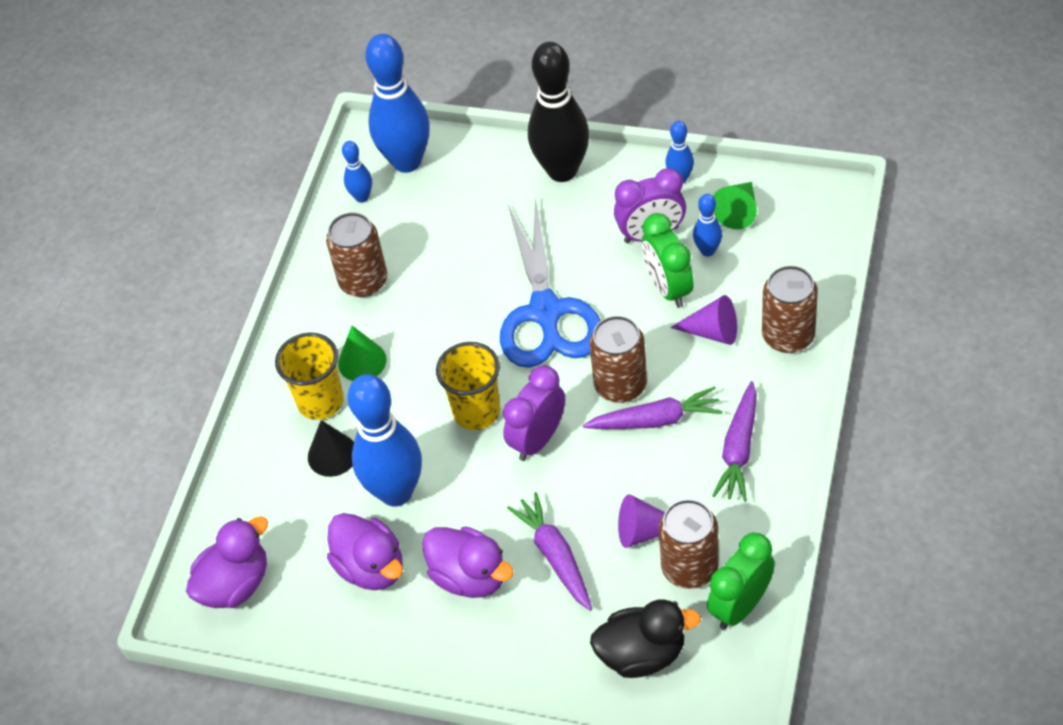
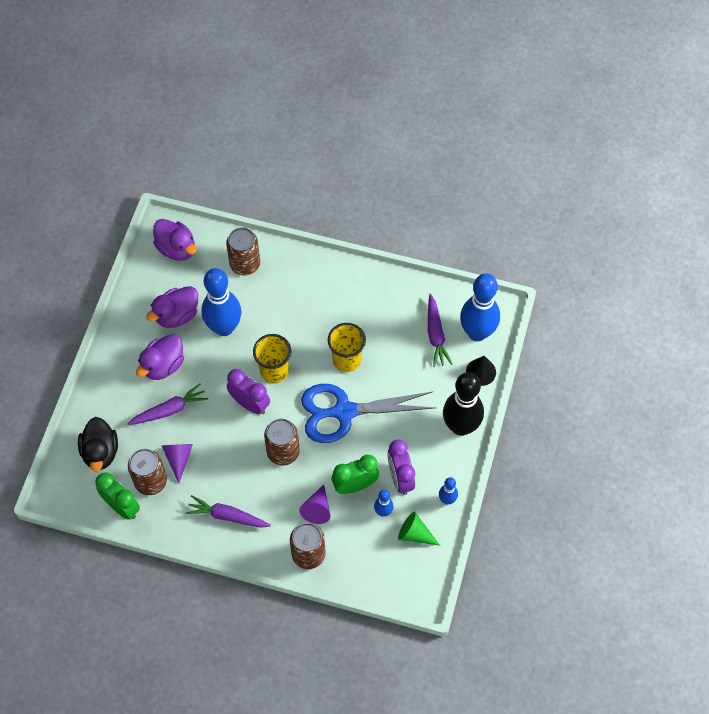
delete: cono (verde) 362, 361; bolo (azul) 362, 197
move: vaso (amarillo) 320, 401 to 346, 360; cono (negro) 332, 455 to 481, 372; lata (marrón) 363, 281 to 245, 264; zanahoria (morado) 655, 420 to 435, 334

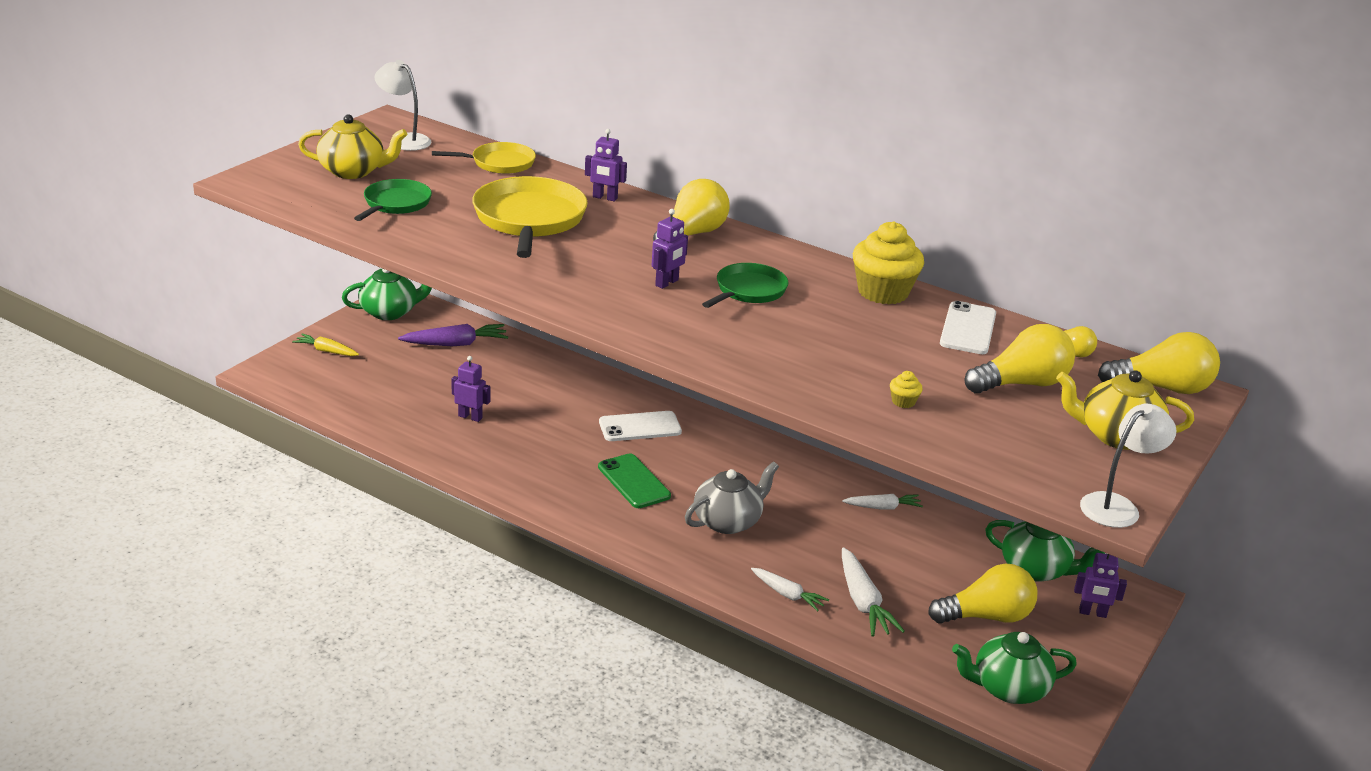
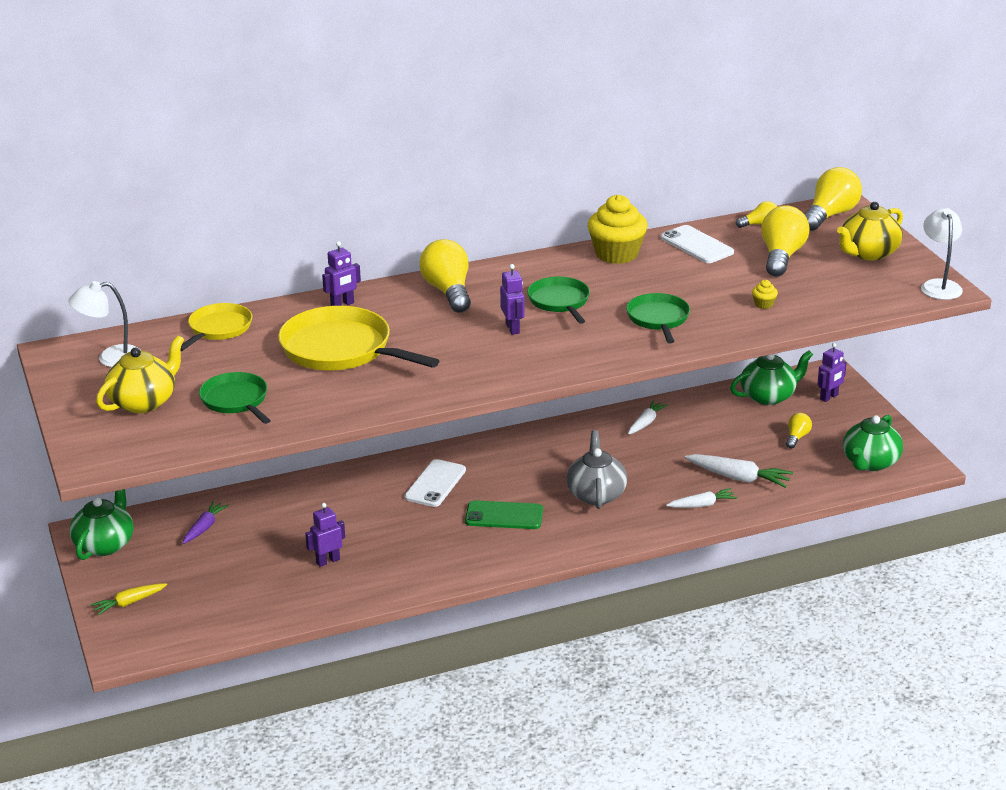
insert: sartén (verde) 658, 319
resize: zanahoria (morado) 456, 344 = 204, 527 x0.65; bombilla (amarillo) 986, 616 = 797, 437 x0.52

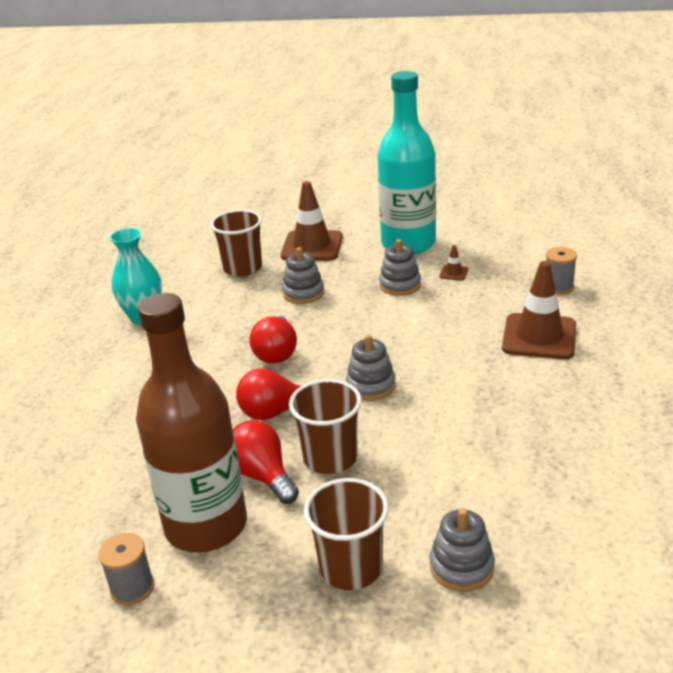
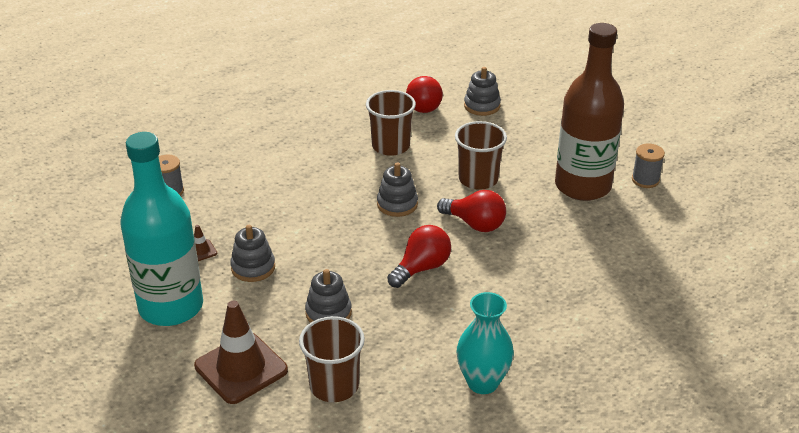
delete: cono de tráfico (marrón) 539, 337
move: bombilla (rojo) 263, 475 to 424, 105; vaso (marrón) 351, 568 to 391, 146

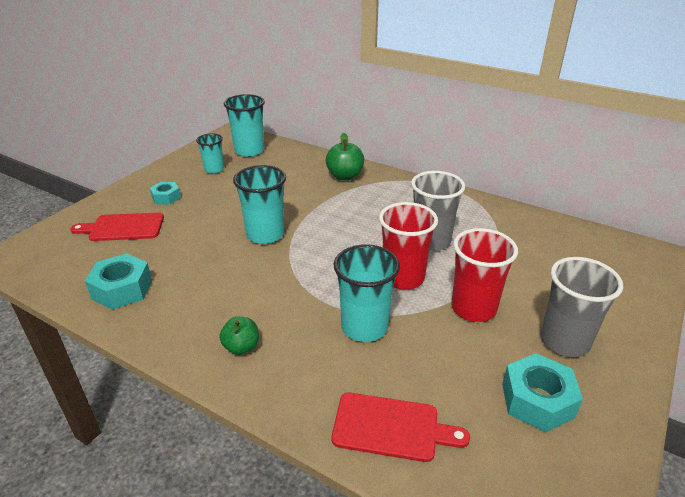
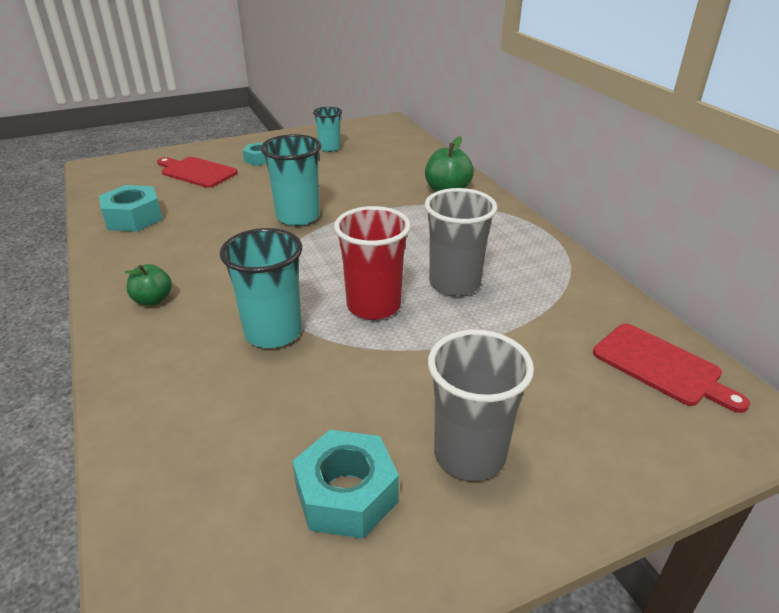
delete: vaso (turquesa) 249, 151; vaso (rojo) 473, 308
move: tabla de cortar (rojo) 391, 428 to 661, 367

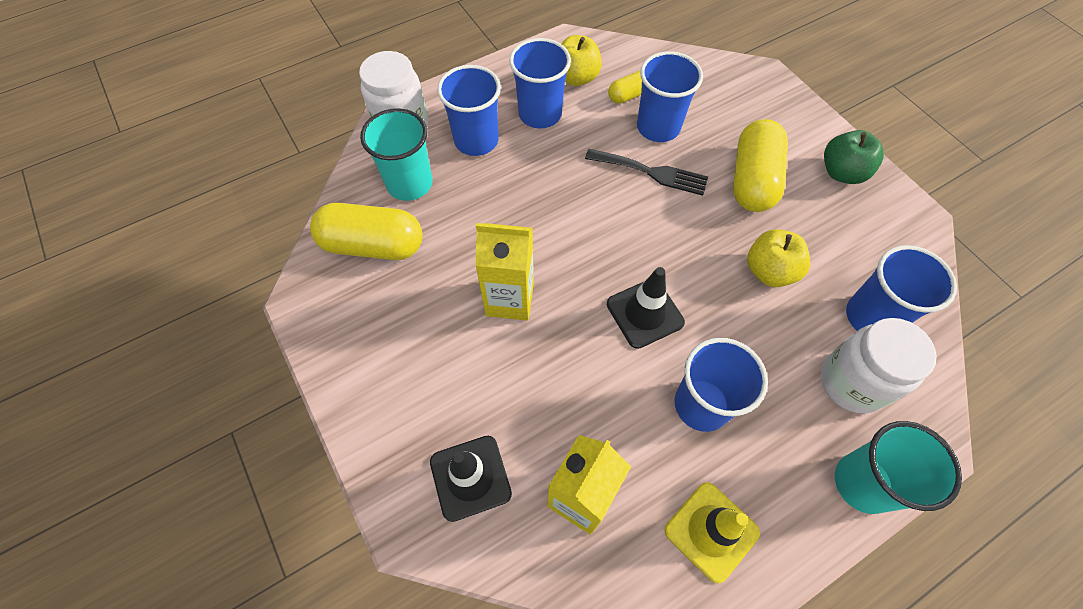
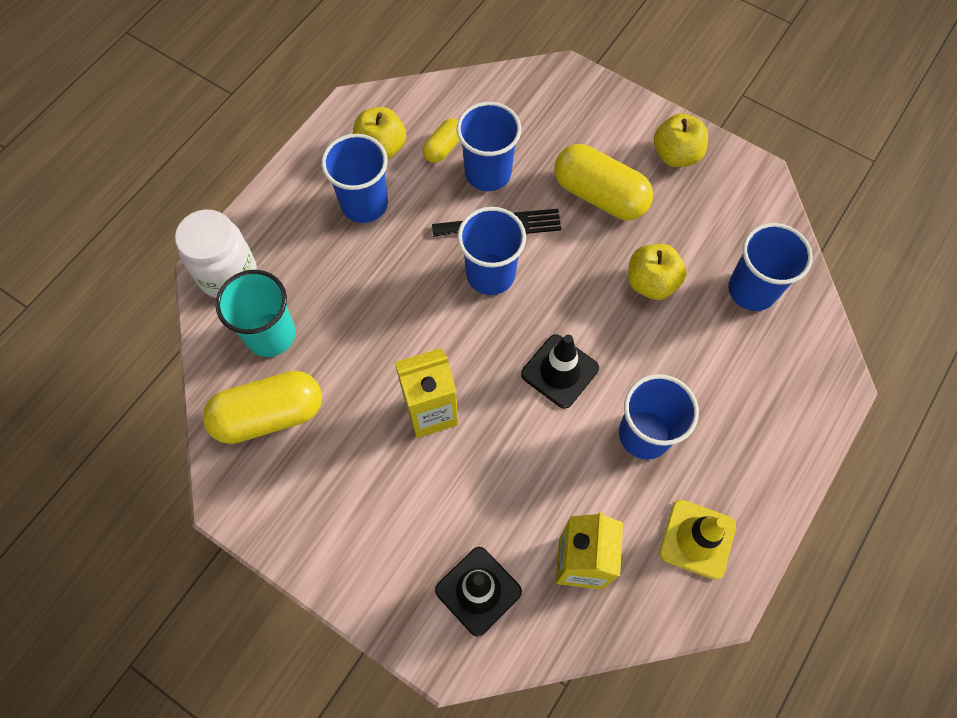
delete: tarro (blanco) 852, 382; vaso (turquesa) 863, 483
move: vaso (azul) 476, 140 to 490, 274
recolor: manzana (verde) 842, 172 to manzana (amarillo) 676, 155
rotate: cápsula (amarillo) 752, 180 = 600, 195 45 degrees counterclockwise

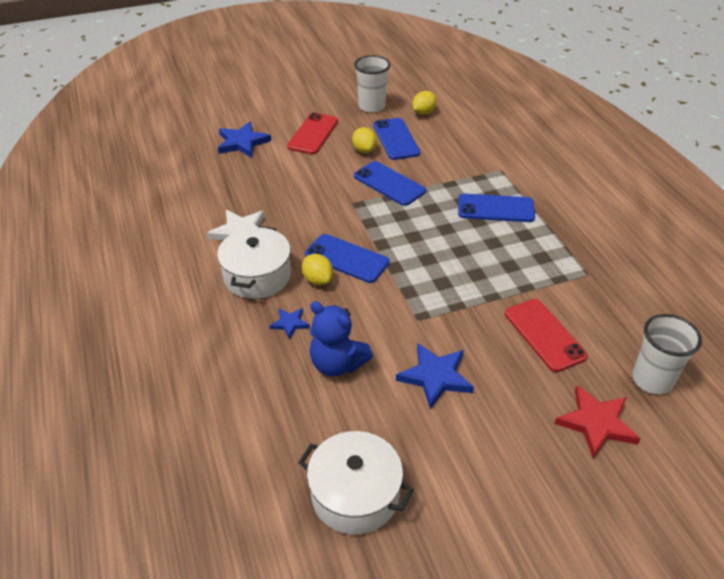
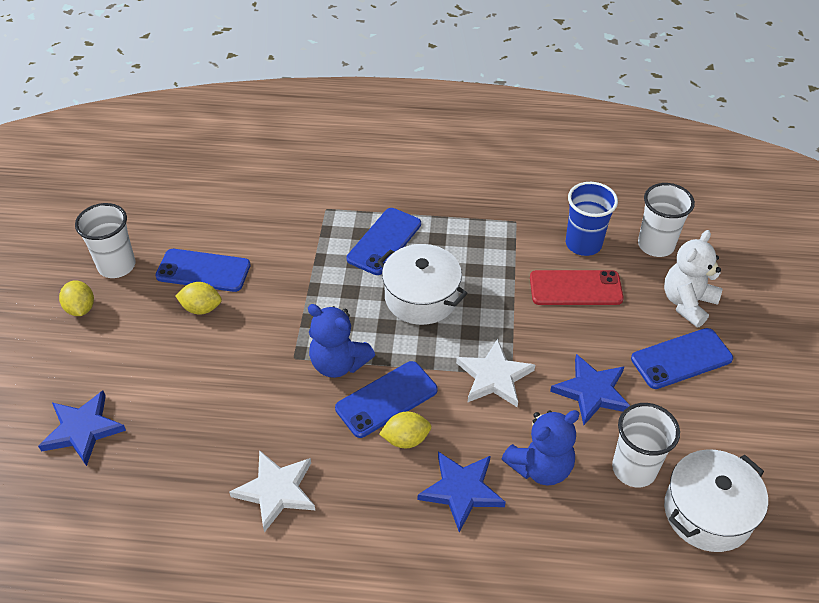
delete: móvil (rojo) 313, 134
insert: osito (azul) 338, 363; estrella (blanco) 494, 377; vaso (azul) 583, 244; vaso (blanco) 634, 469
move: olla (blanco) 257, 276 to 421, 297; móvil (azul) 389, 184 to 681, 359; limón (amarillo) 423, 112 to 81, 308
replace: estrella (rojo) 596, 423 to osito (blanco) 687, 303
resize: estrella (azul) 290, 323 = 461, 490 x1.81

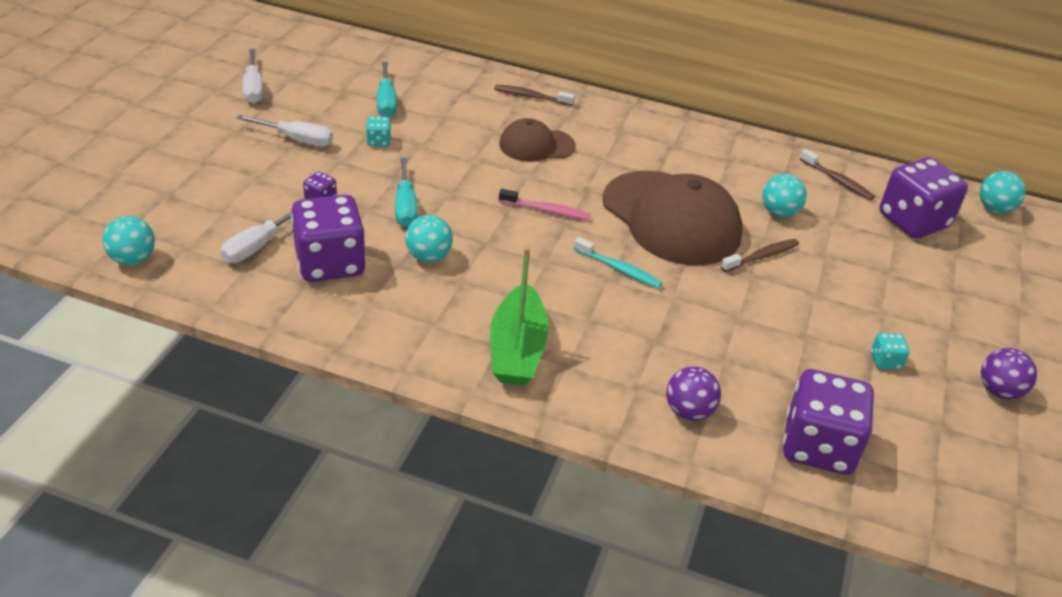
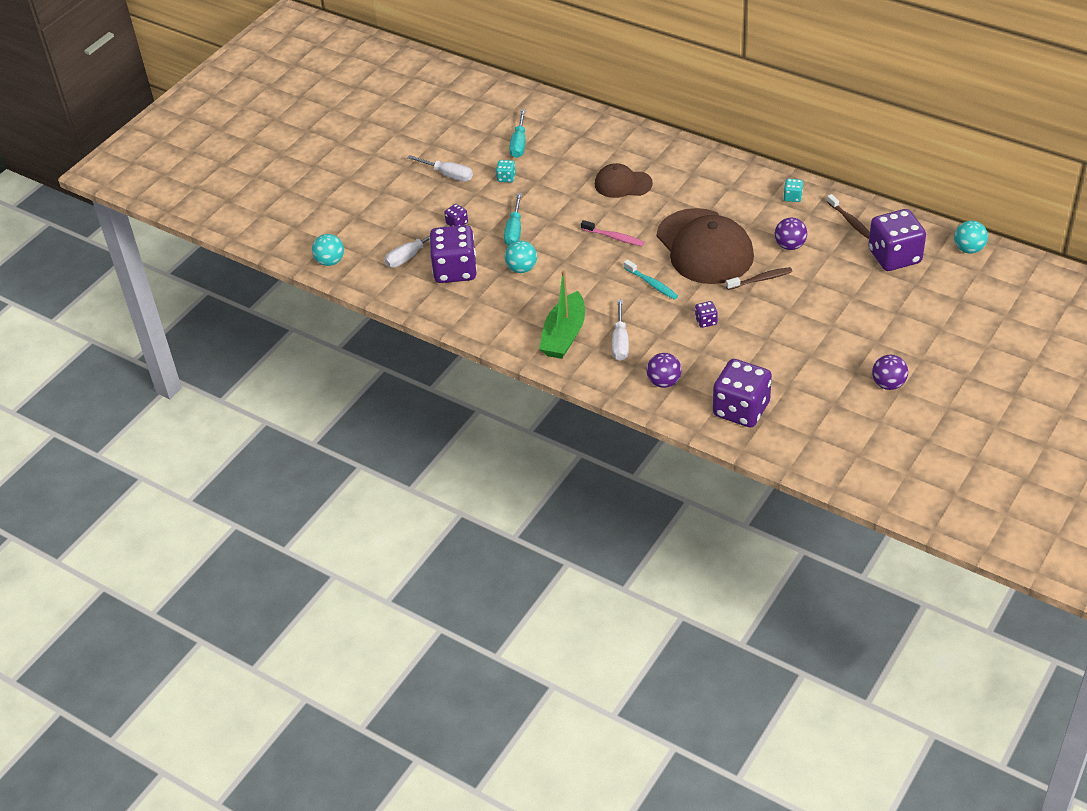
delete: cepillo de dientes (marrón) 531, 97
insert: dado (morado) 706, 321
move: destornillador (blanco) 253, 88 to 620, 341; dado (turquesa) 885, 361 to 792, 197
recolor: pelota (turquesa) 779, 212 to pelota (morado) 790, 246

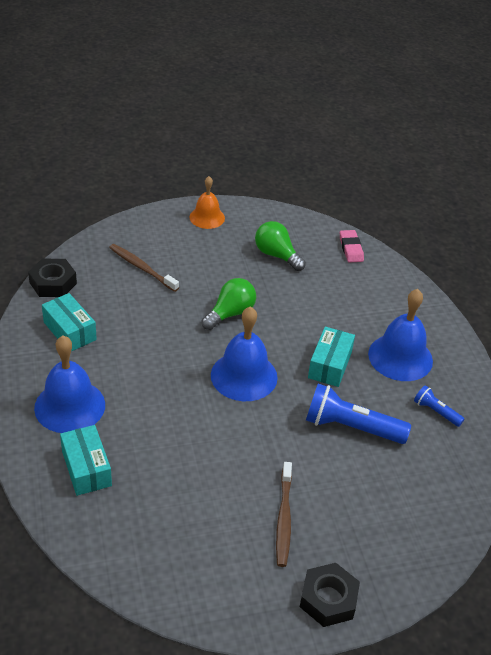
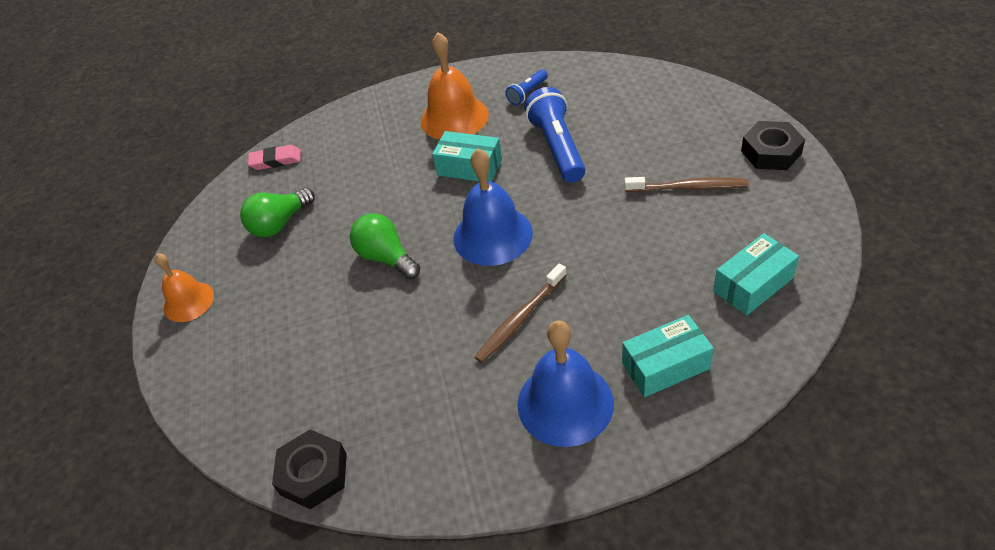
move: caja (turquesa) 70, 331 to 753, 285; cepillo de dientes (marrón) 141, 268 to 520, 319
recolor: campana (azul) 400, 357 to campana (naranja) 454, 118
rotate: lámpara de mano (azul) 351, 427 = 557, 147 150 degrees clockwise

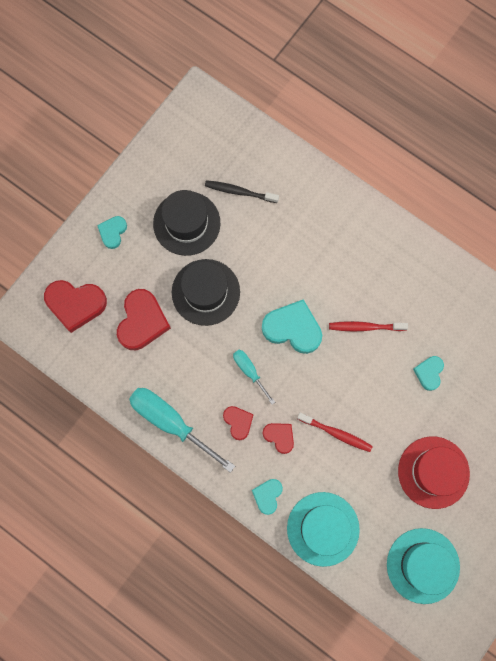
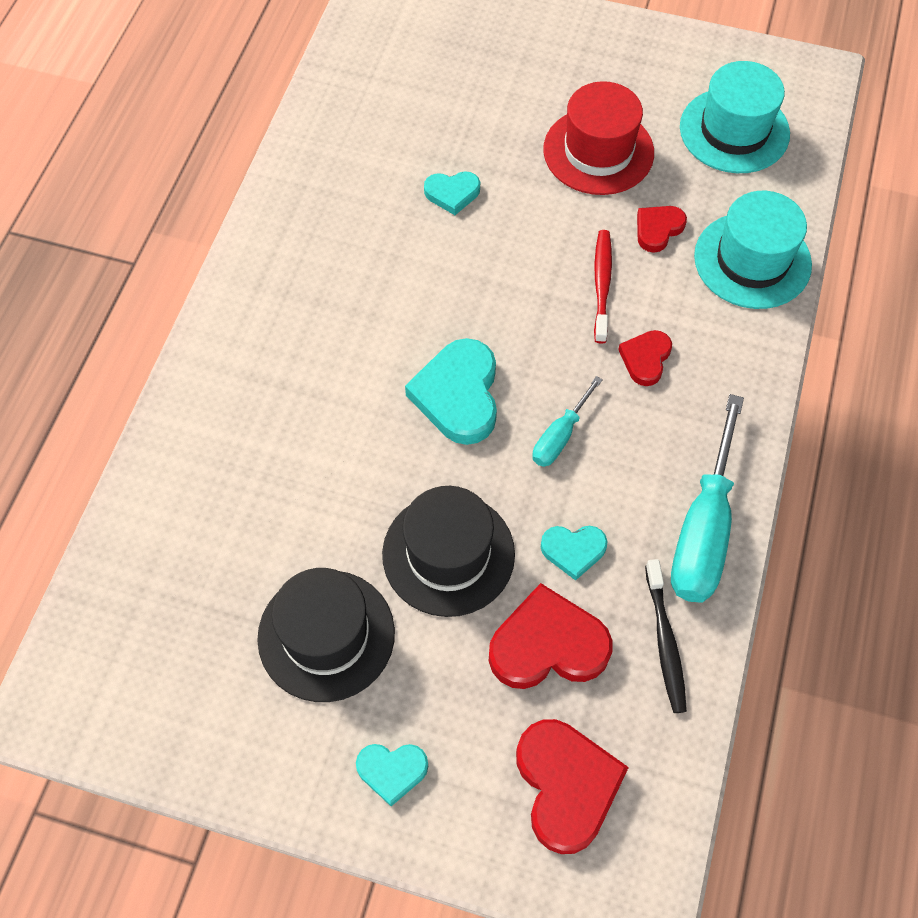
delete: cepillo de dientes (rojo) 365, 327
move: cepillo de dientes (negro) 239, 192 to 665, 641; corazón (rojo) 238, 422 to 658, 229; corazón (turquesa) 267, 495 to 573, 550

